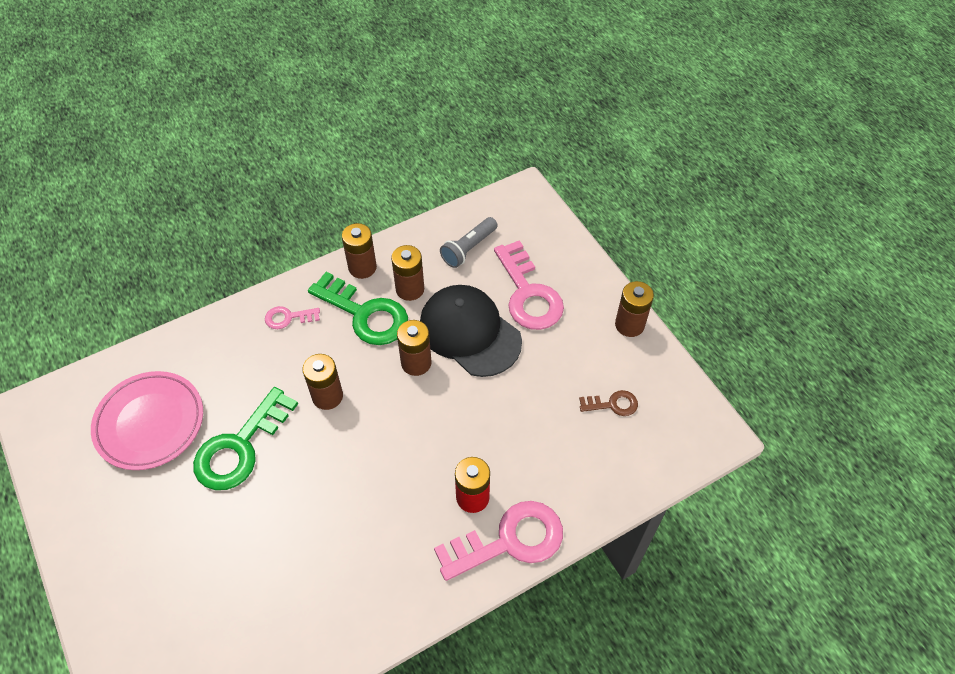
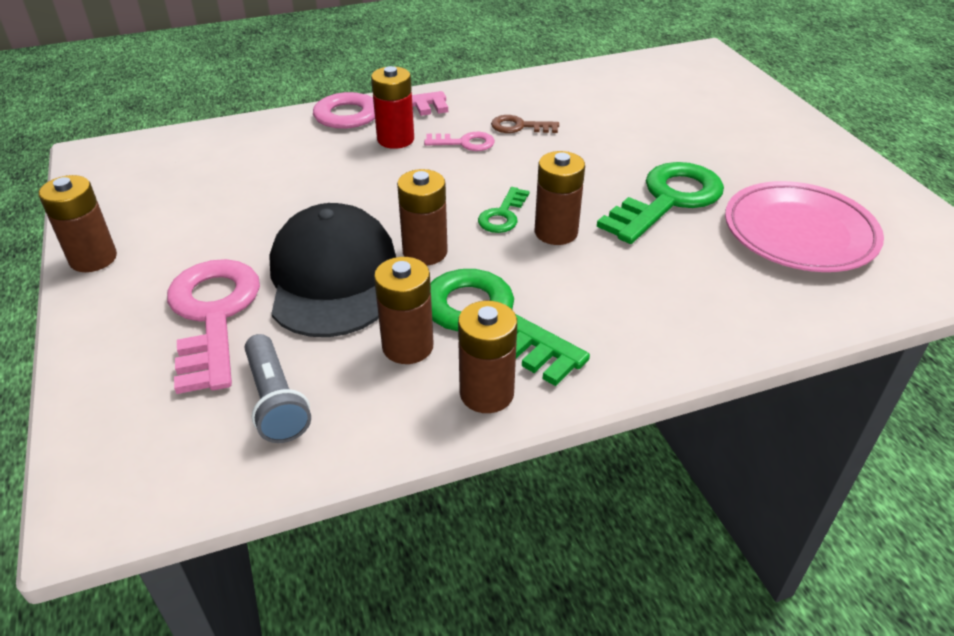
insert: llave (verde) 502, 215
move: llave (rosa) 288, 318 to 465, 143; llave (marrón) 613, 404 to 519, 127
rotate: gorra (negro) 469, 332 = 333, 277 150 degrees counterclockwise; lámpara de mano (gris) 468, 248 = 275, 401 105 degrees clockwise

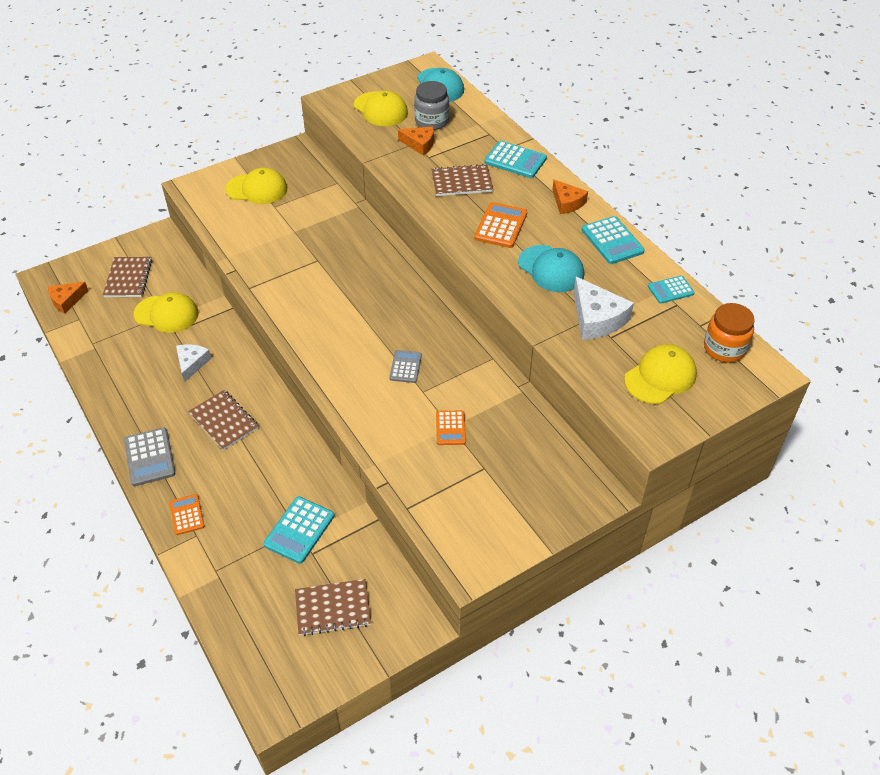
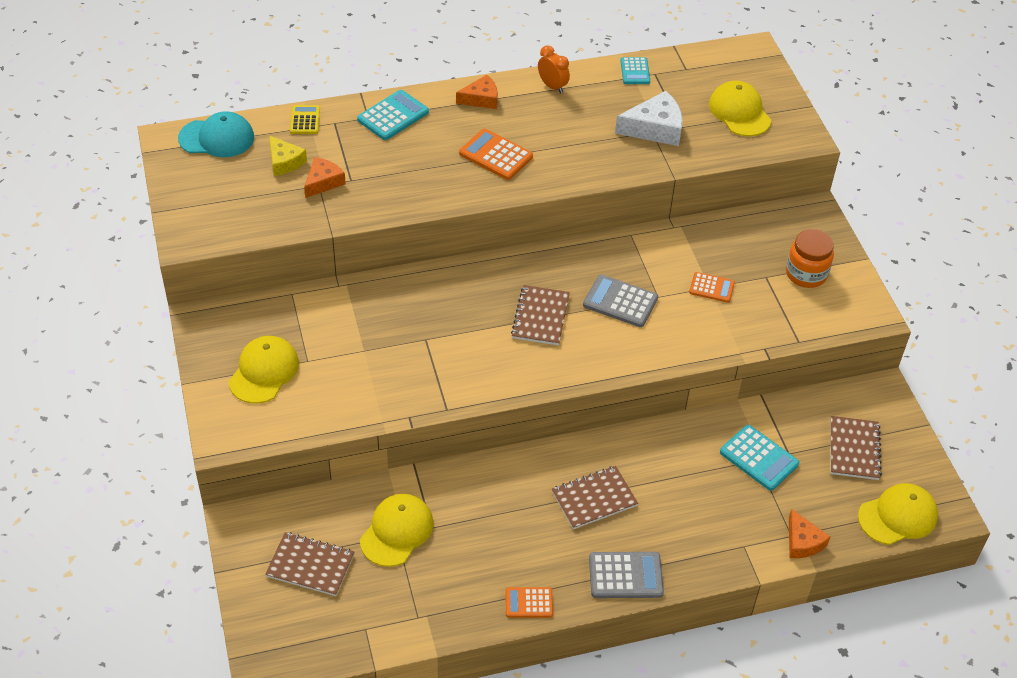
delete: queso (blanco) 192, 363; gorra (turquesa) 551, 269
insert: calculadora (amarillo) 305, 120
move: queso (naranja) 67, 300 to 802, 542; calculadora (naranja) 187, 515 to 529, 603; gorra (amarillo) 380, 109 to 898, 516; cuaderno (marrón) 461, 182 to 540, 317; tarro (naranja) 724, 348 to 806, 274
replace: tarro (gris) 431, 121 to queso (amarillo) 284, 162; calculadora (turquesa) 612, 241 to despertador (naranja) 552, 86
resize: calculadora (gris) 405, 367 = 620, 301 x1.55

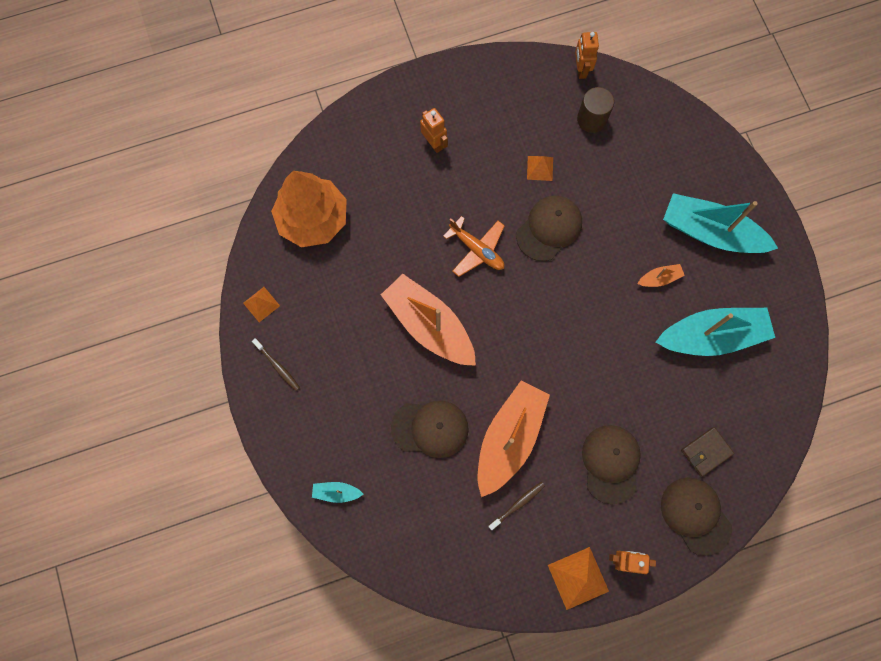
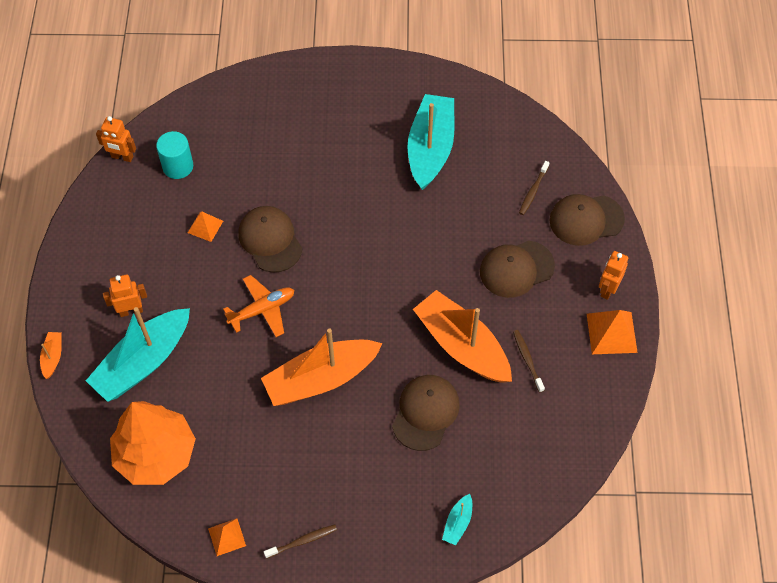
move: barco (naranja) 659, 278 to 53, 357; barco (turquesa) 711, 232 to 143, 362
replace: cartera (marrón) 706, 452 to cepillo de dientes (marrón) 533, 191
recolor: cilindro (marrón) 591, 119 to cilindro (turquesa) 178, 166
rotate: gorra (marrón) 611, 463 = 516, 269 45 degrees counterclockwise

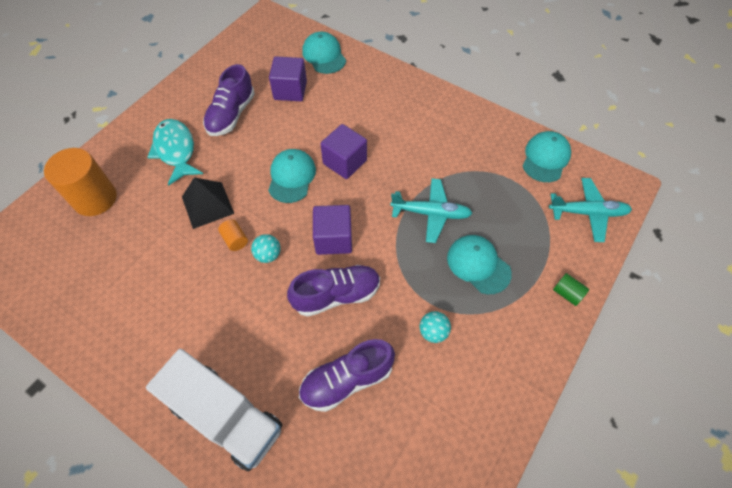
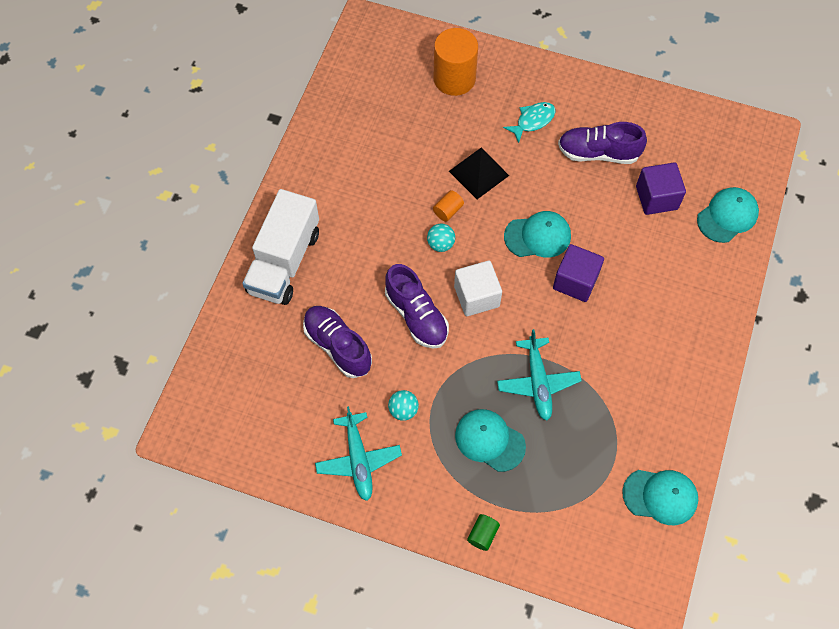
move: avión (turquesa) 588, 213 to 358, 460
recolor: cubo (morado) 333, 239 to cubo (blanco) 476, 296
rotate: gorra (turquesa) 478, 265 = 489, 440 90 degrees counterclockwise
resize: pez (turquesa) 176, 150 = 533, 121 x0.65

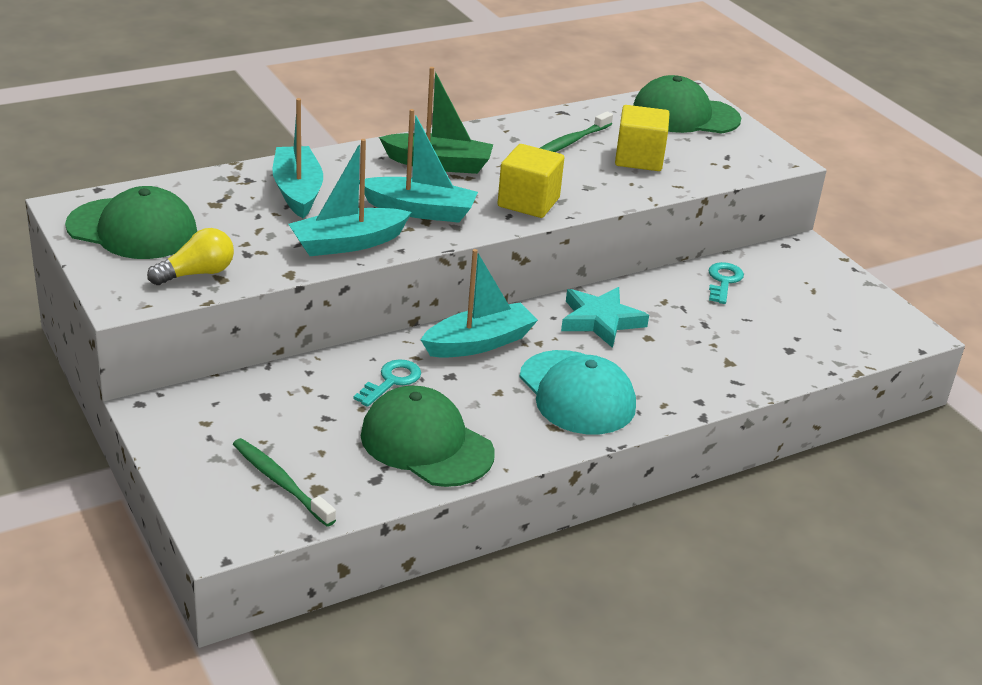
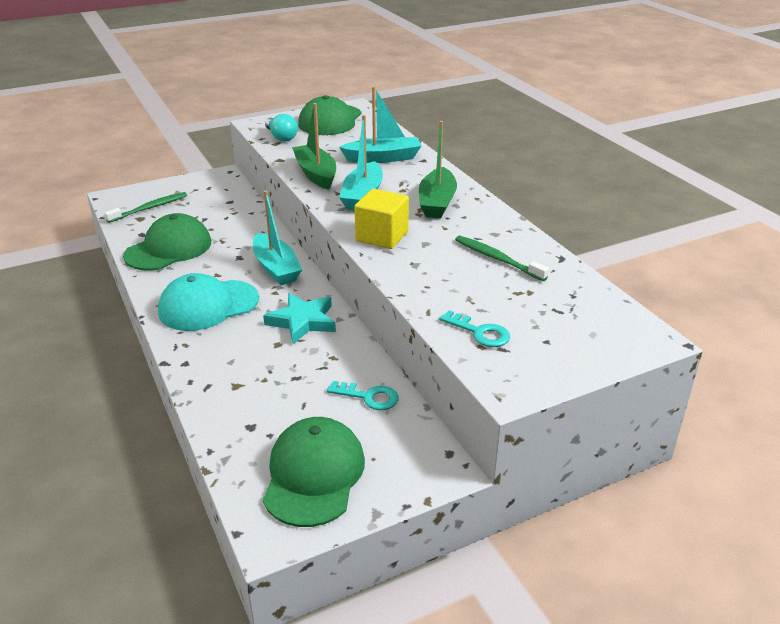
delete: cubo (amarillo) 639, 158
move: llave (turquesa) 391, 381 to 480, 332; gorra (verde) 685, 115 to 314, 475
recolor: bombilla (amarillo) 197, 273 to bombilla (turquesa) 281, 137; barco (turquesa) 348, 243 to barco (verde) 316, 174

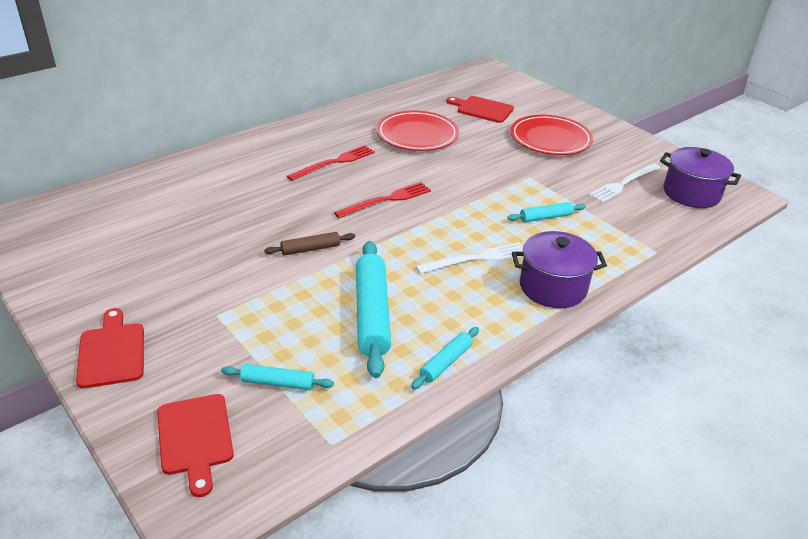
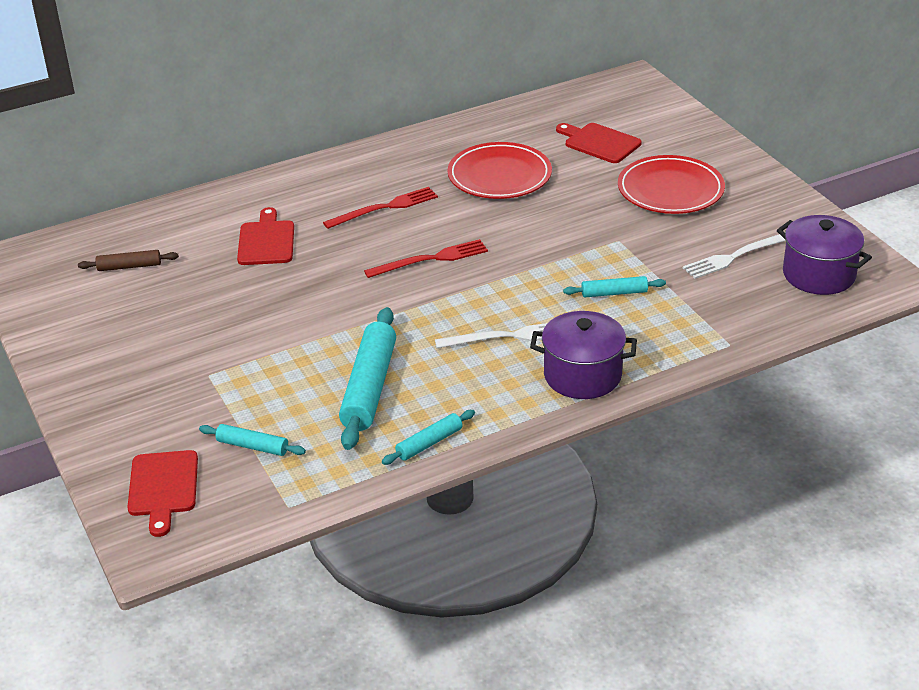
move: tabla de cortar (rojo) 111, 352 to 266, 241; rodillo (marrón) 310, 249 to 129, 266

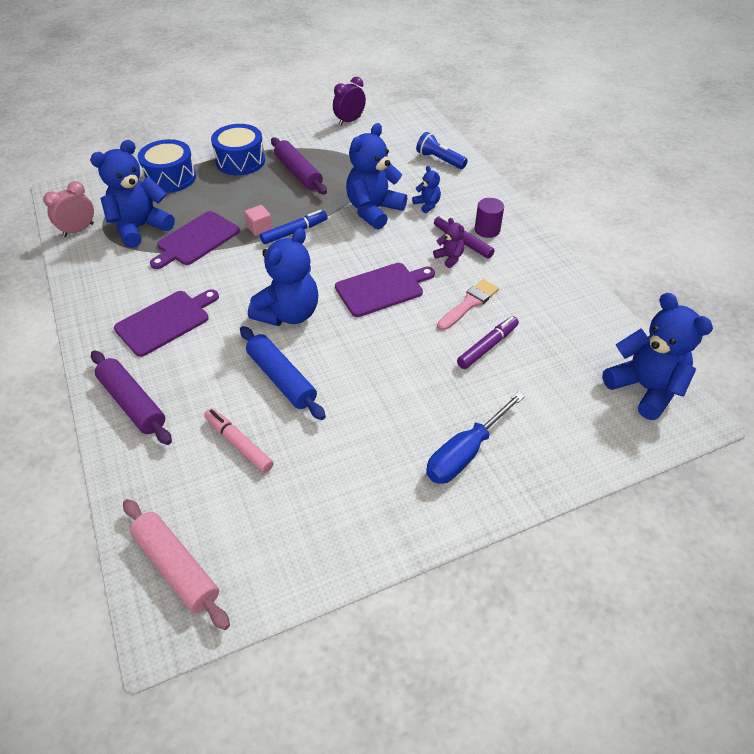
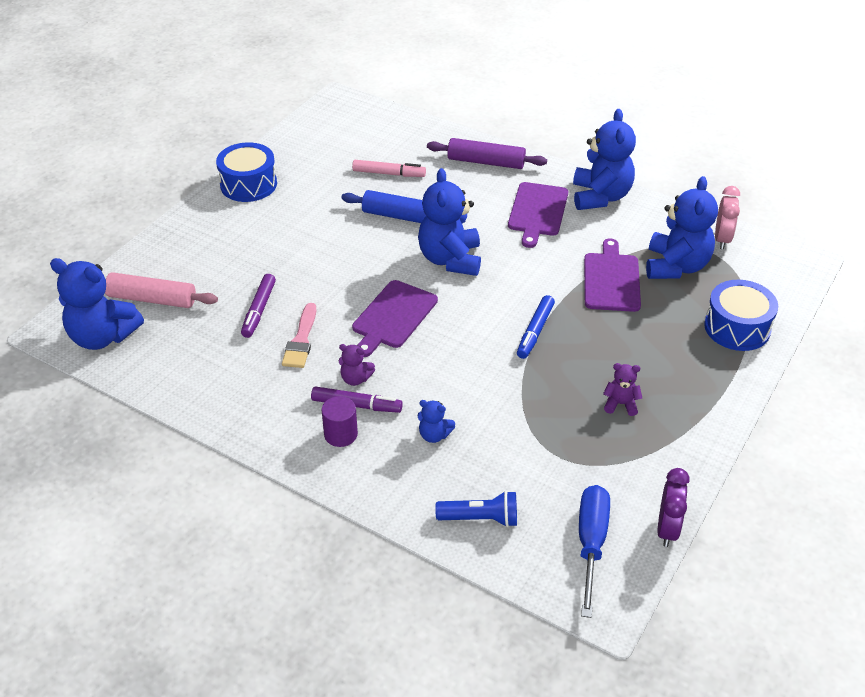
delete: cubo (rosa) 259, 228
move: rodillo (rosa) 176, 567 to 152, 299; tambor (azul) 240, 161 to 248, 184; osito (azul) 373, 210 to 600, 197; destornillador (azul) 465, 452 to 591, 544
replace: rodillo (morado) 298, 173 to osito (morado) 620, 404

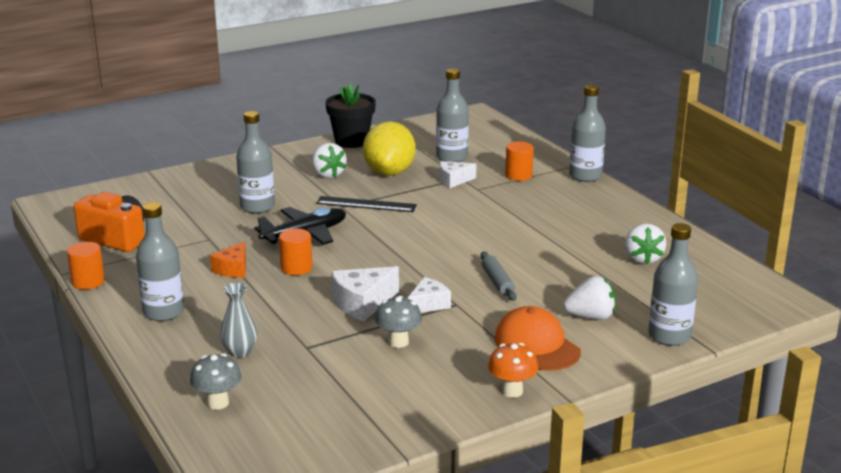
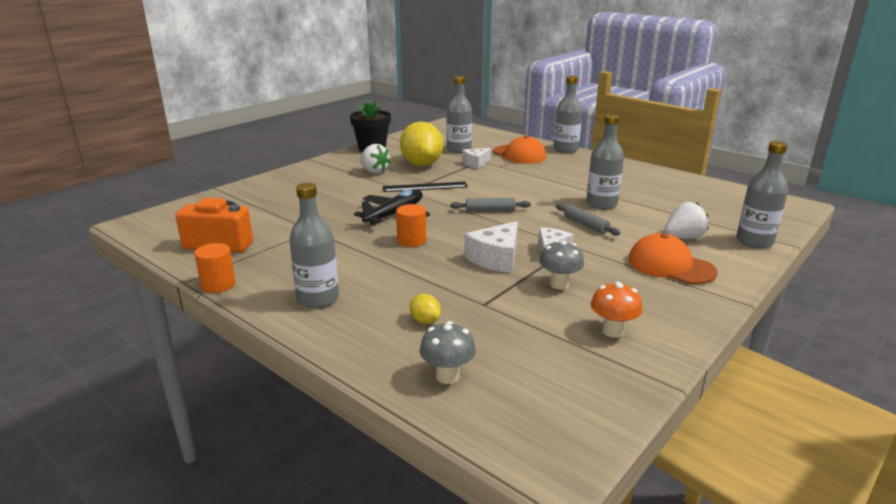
delete: queso (naranja) 233, 269; fresa (blanco) 642, 259
insert: rodillo (gris) 490, 210
move: botella (gris) 257, 207 to 601, 204; seta (naranja) 512, 391 to 612, 331
replace: florero (gris) 240, 352 to limón (amarillo) 425, 320; cilindro (naranja) 518, 175 to gorra (naranja) 519, 155

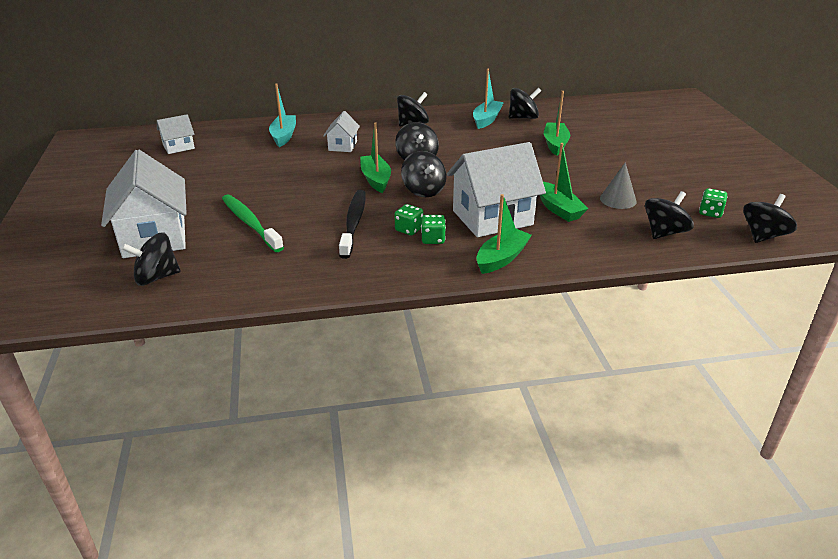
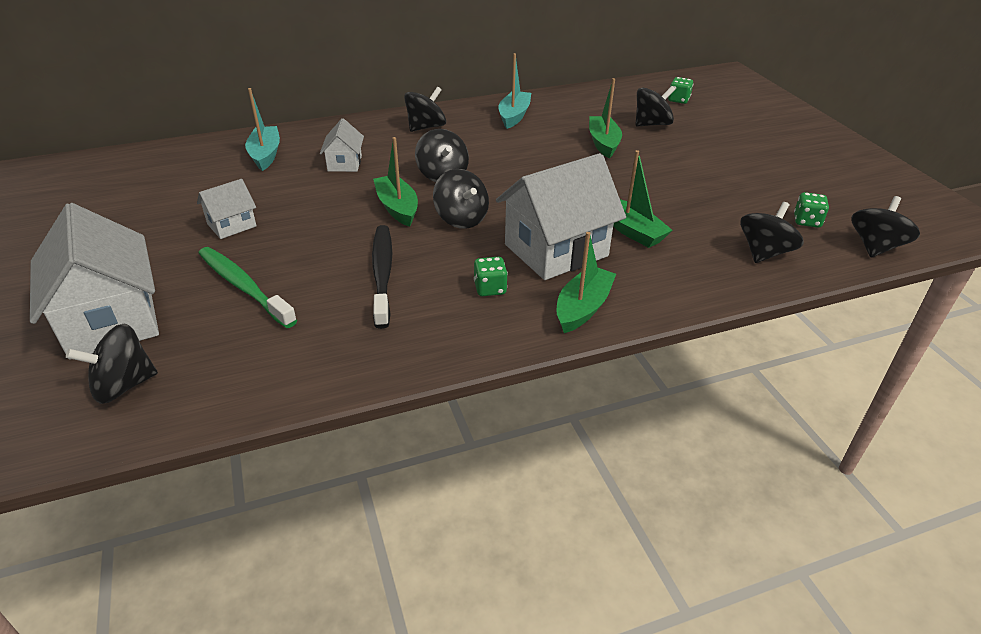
delete: cono (gris) 618, 199
move: casa (blanco) 178, 147 to 232, 225; dado (verde) 409, 229 to 678, 100; peonza (negro) 523, 117 to 651, 124

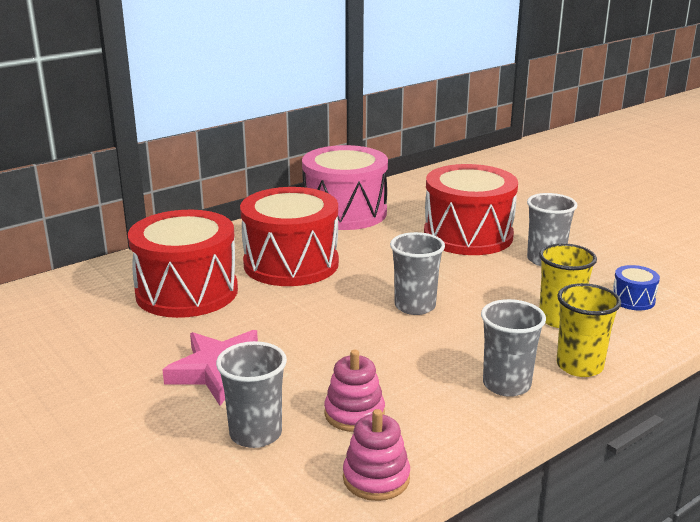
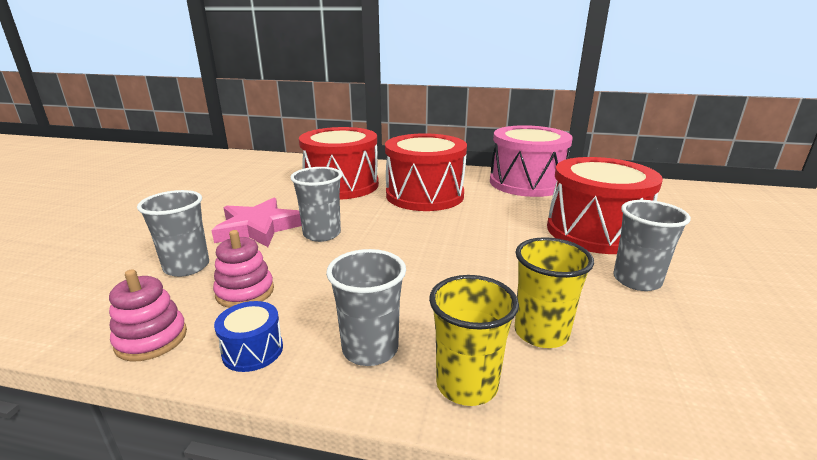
move: vaso (gris) 415, 306 to 322, 234; tambor (azul) 633, 300 to 253, 350

